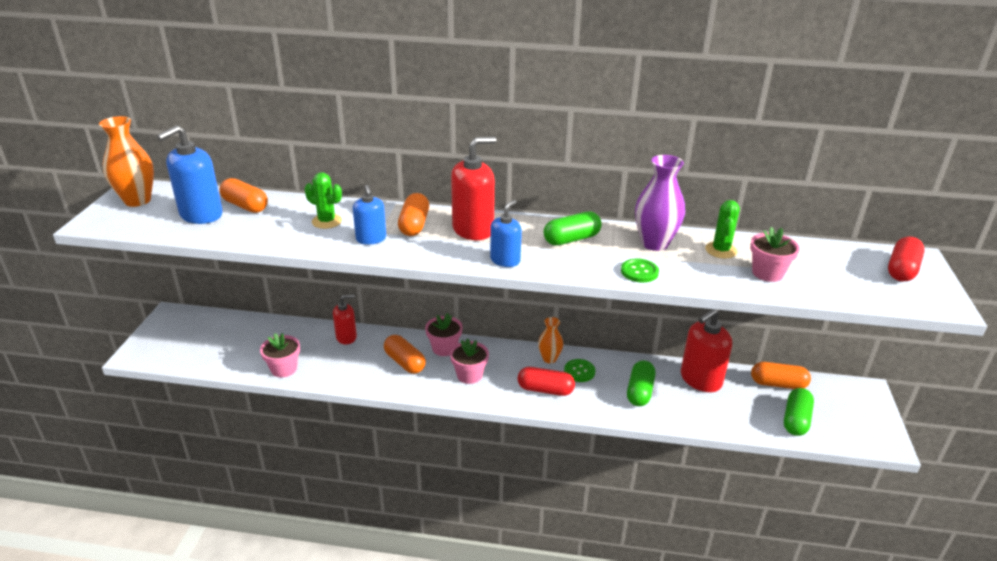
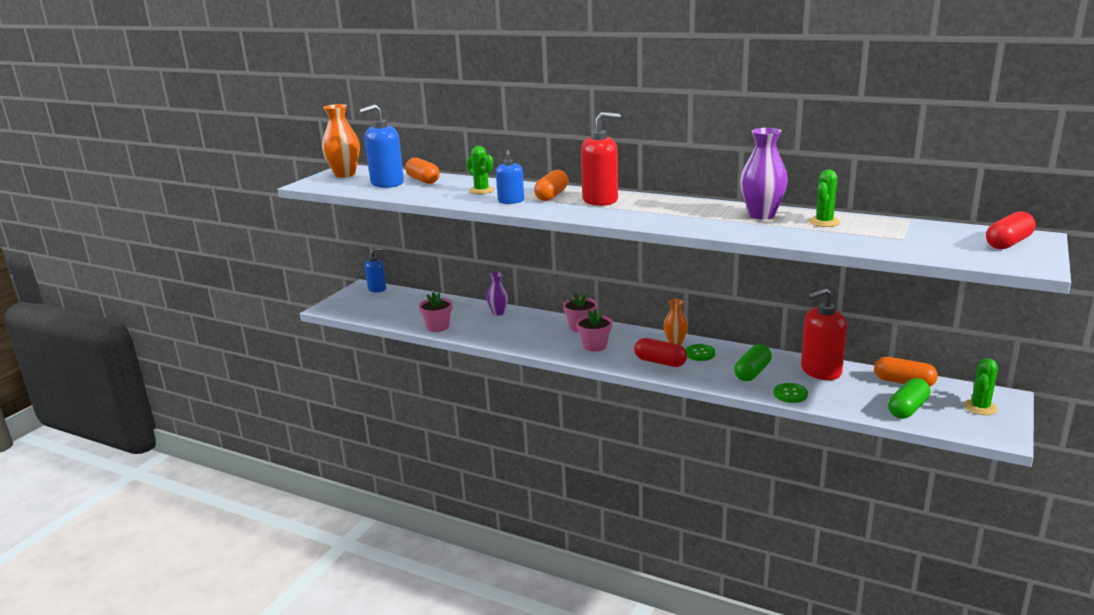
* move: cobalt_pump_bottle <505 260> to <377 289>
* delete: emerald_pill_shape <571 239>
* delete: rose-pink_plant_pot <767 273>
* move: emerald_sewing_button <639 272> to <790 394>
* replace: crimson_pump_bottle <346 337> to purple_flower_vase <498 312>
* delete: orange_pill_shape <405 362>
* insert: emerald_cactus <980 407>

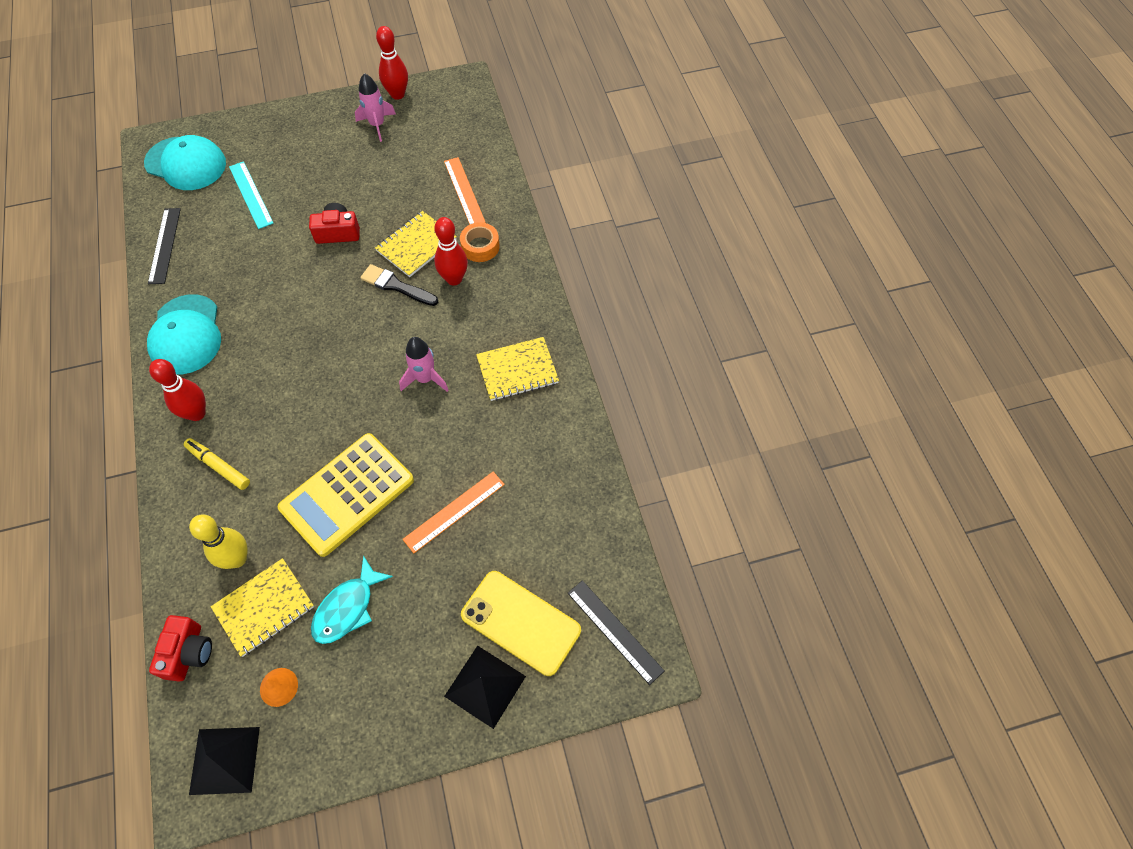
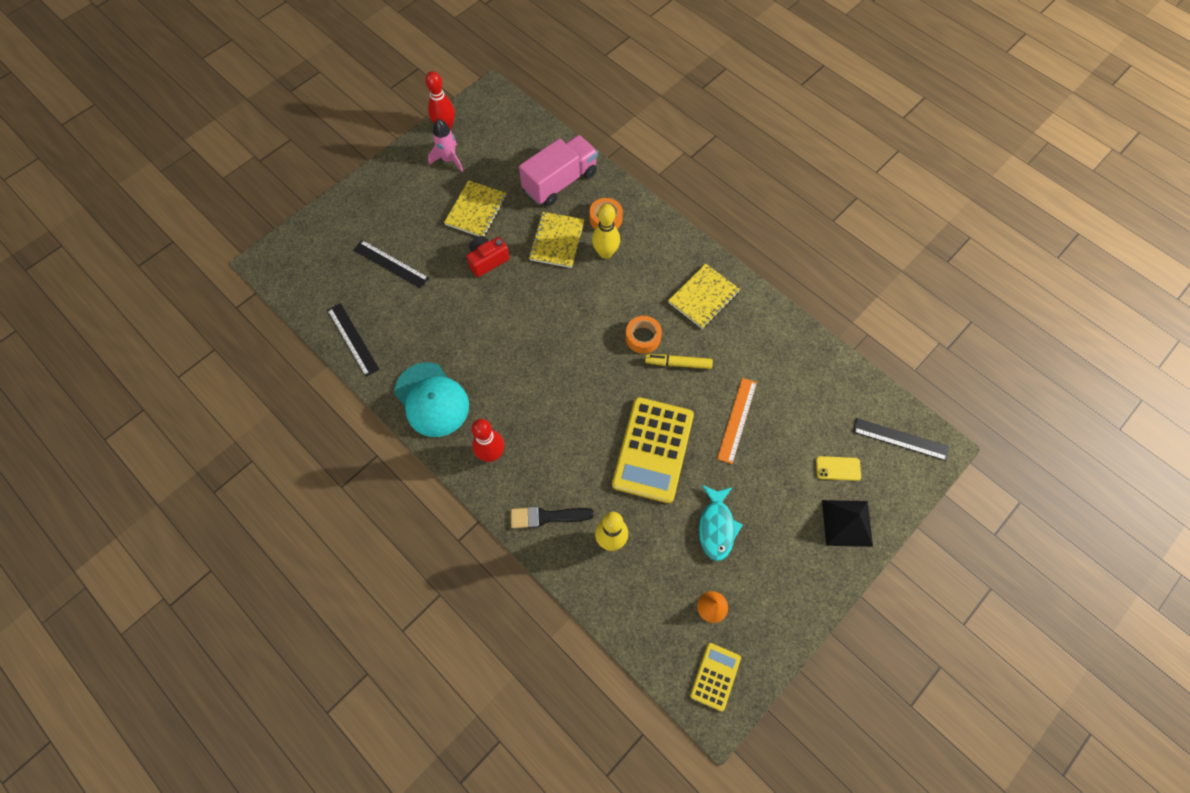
* delete: aqua_peaked_cap <186 163>
* replace: orange_measuring_stick <464 191> to rose-pink_truck <560 182>
* recolor: aqua_measuring_stick <250 194> to ebony_measuring_stick <391 264>
* recolor: crimson_tenpin <454 279> to golden_tenpin <605 253>
* move: ebony_brush <396 286> to <547 517>
* replace: rose-pink_rocket <425 379> to orange_sticky_tape <643 337>
* move: golden_marker_pen <218 466> to <678 363>
* move: golden_notepad <264 608> to <476 210>
* resize: golden_mobile_phone <520 622> = <838 468> x0.49
* delete: crimson_photo_camera <188 652>
* replace: ebony_solid_pyramid <224 760> to golden_pocket_calculator <715 676>

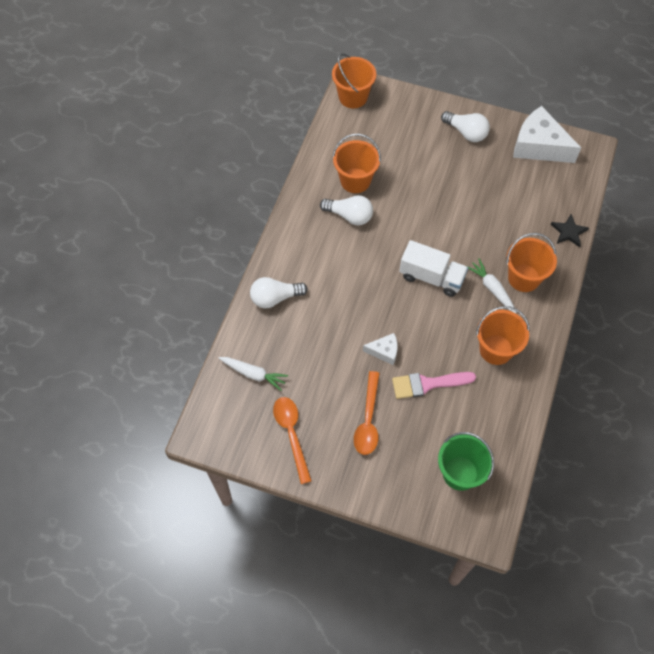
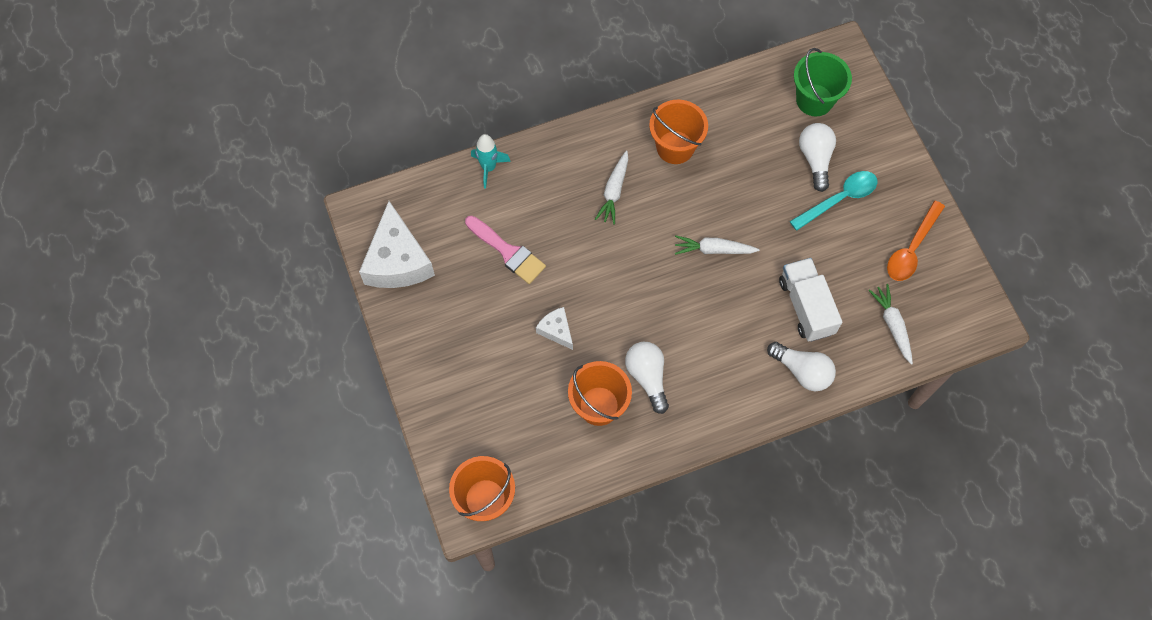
* move: white_bulb <466 132> to <815 159>
* replace: ebony_star_shape <568 232> to aqua_rocket <489 168>
* delete: orange_bucket <524 278>
* move: white_truck <431 277> to <806 306>
* move: white_piece_of_cheese <384 351> to <556 330>
* recolor: orange_tablespoon <368 420> to aqua_tablespoon <839 199>
* move: rose-pink_brush <428 384> to <508 252>
* insert: white_toy_carrot <713 249>

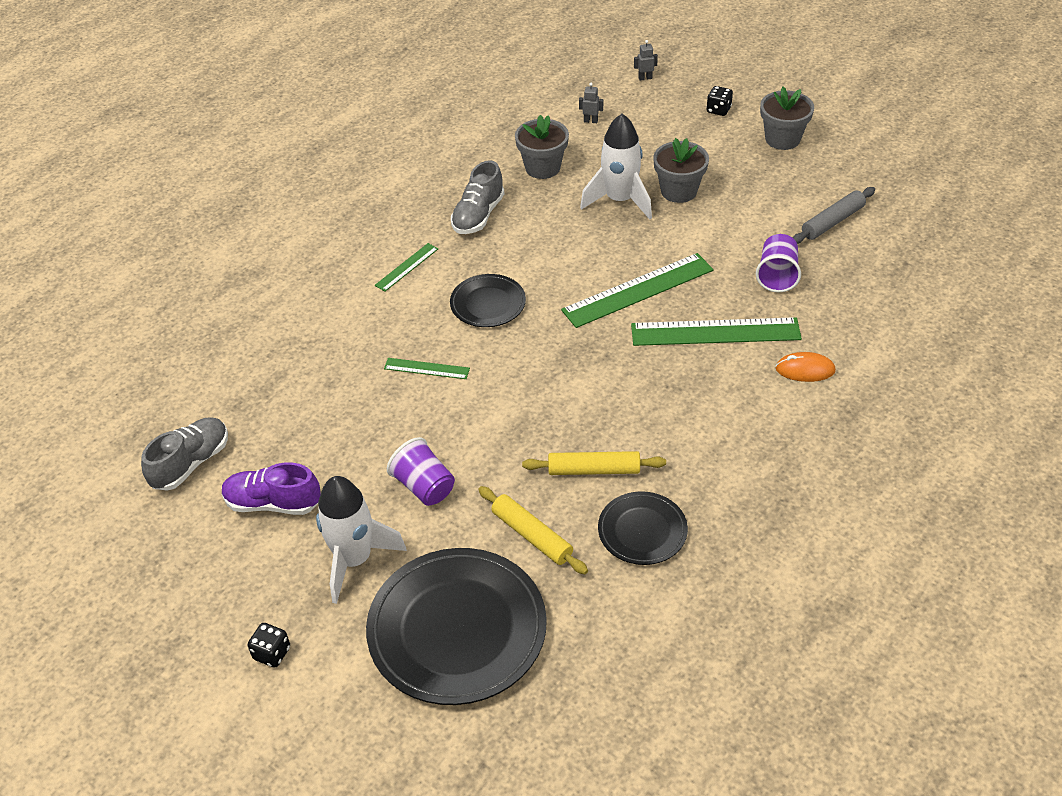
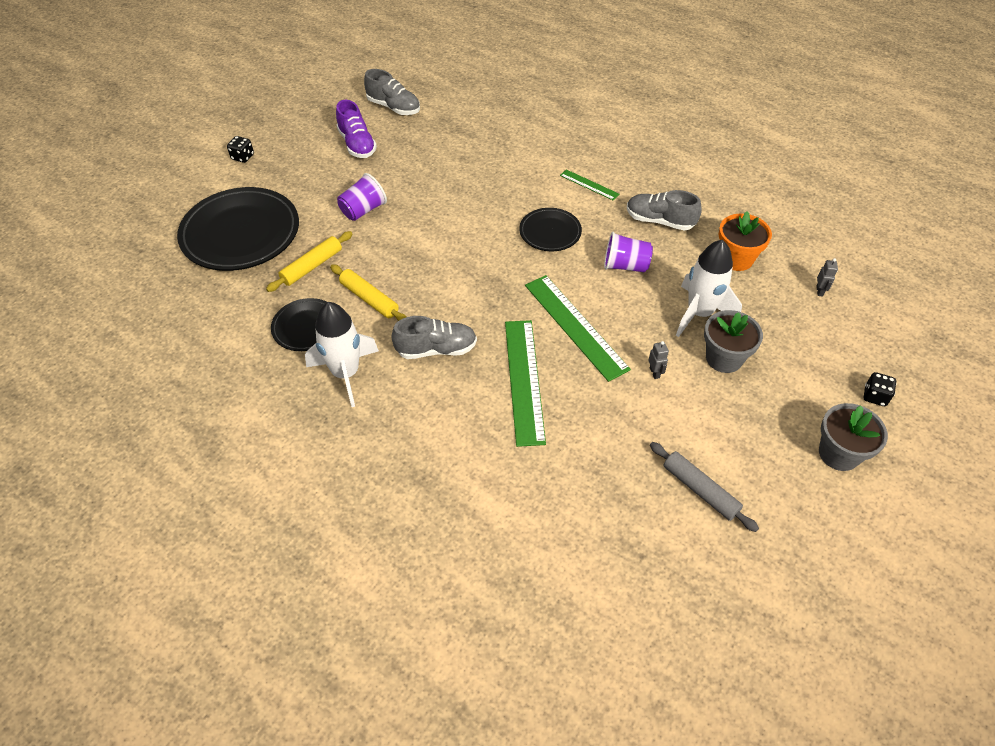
* move: ash-grey_robot_figure <645 78> to <654 372>
* recolor: ash-grey_plant_pot <542 167> to orange_plant_pot <736 259>
* move: purple_cup <777 276> to <625 266>
* delete: orange_computer_mouse <805 370>
* delete: emerald_measuring_stick <427 368>
* rotate: golden_rolling_pin <594 470> = <369 299> 45 degrees counterclockwise
* rotate: purple_lace-up_shoe <273 503> = <357 144> 150 degrees clockwise
* move: white_rocket <354 560> to <346 373>
* insert: ash-grey_lace-up_shoe <436 349>

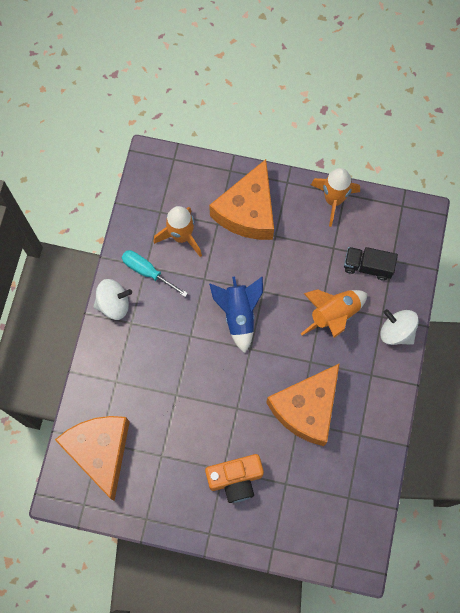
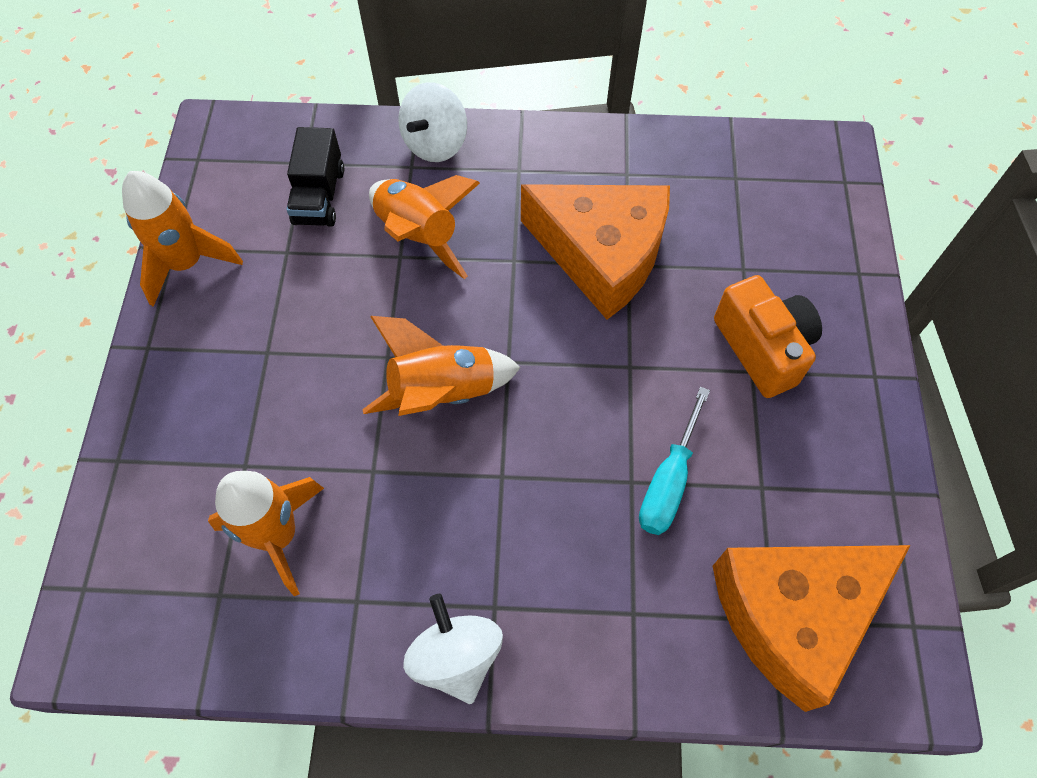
* delete: orange_piece_of_cheese <248 211>
* move: aqua_hand_screwdriver <147 272> to <669 481>
* recolor: cobalt_rocket <238 314> to orange_rocket <442 392>

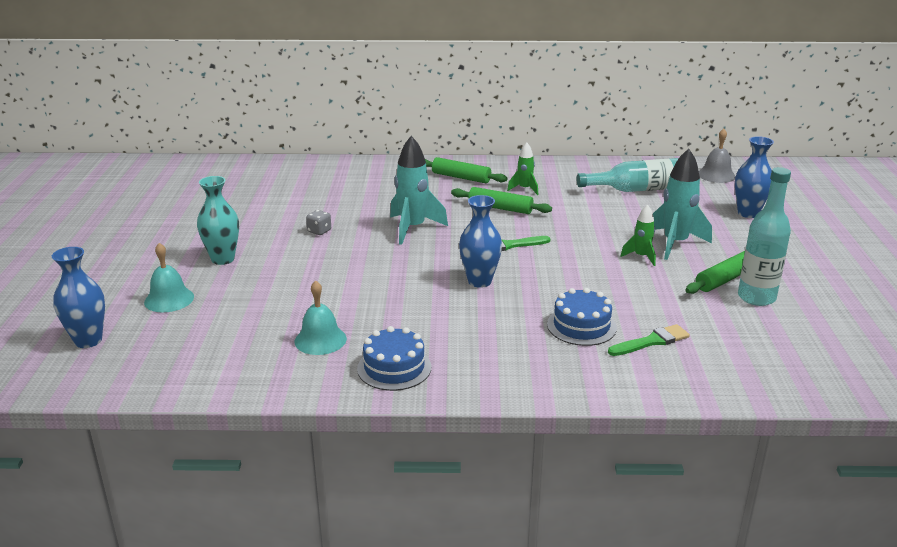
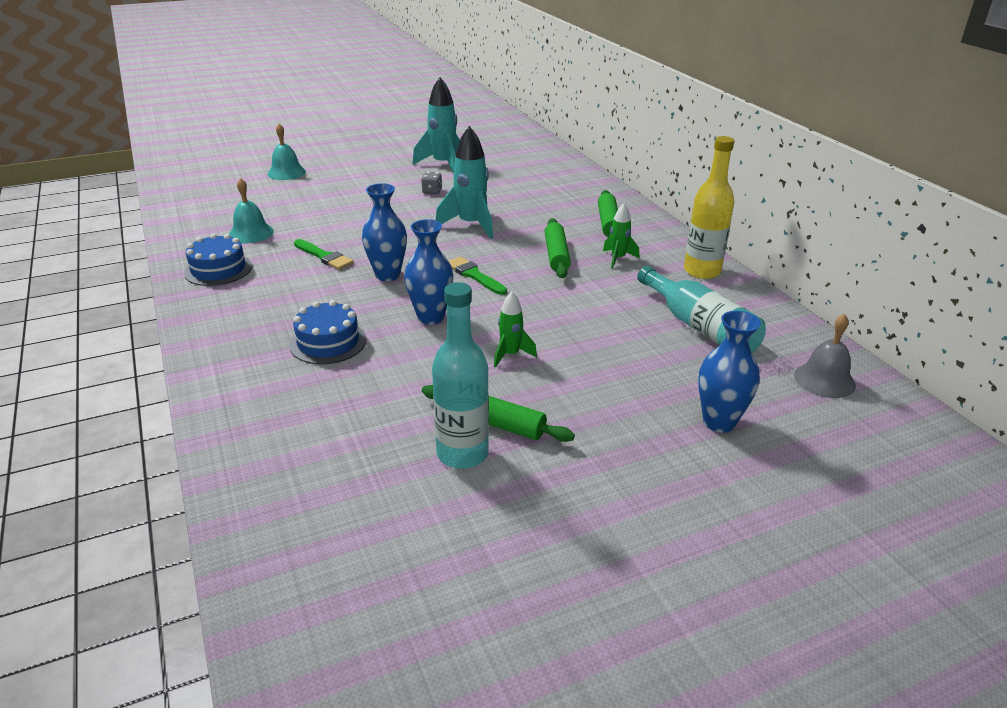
* move: aqua_rocket <675 243> to <443 165>
* delete: aqua_flower_vase <223 259>
* move: cobalt_flower_vase <88 340> to <431 317>
* move: emerald_brush <651 341> to <324 256>
* insert: golden_flask <702 271>

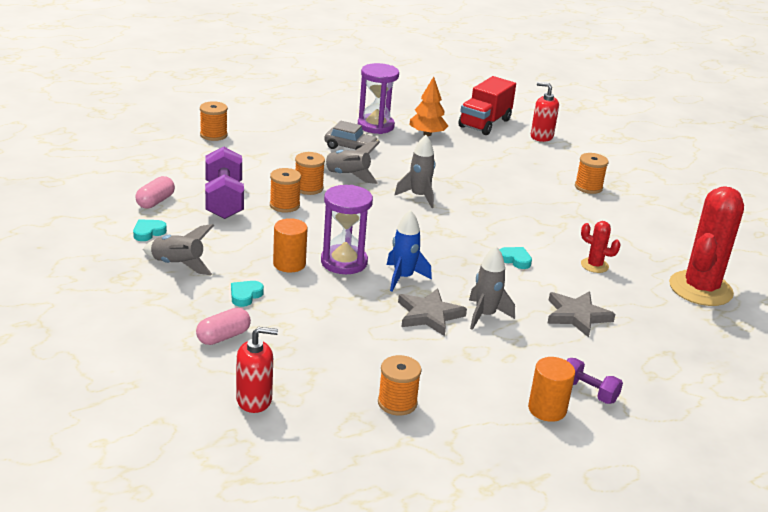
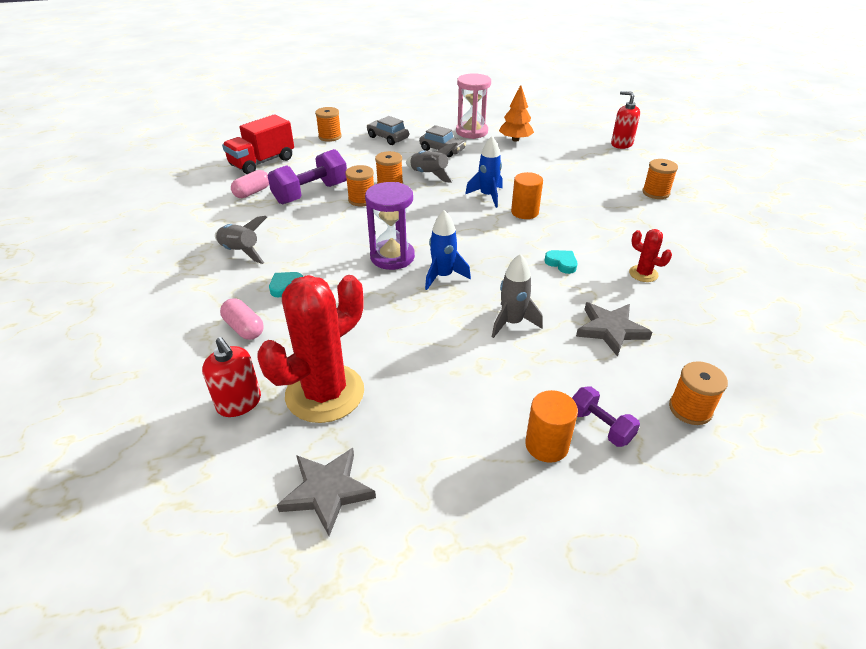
* recolor: purple_sandglass <375 126> to rose-pink_sandglass <471 132>
* move: crimson_truck <484 123> to <262 162>
* recolor: ash-grey_rocket <419 196> to cobalt_rocket <487 196>
* rotate: purple_hand_weight <224 200> = <311 193> 45 degrees clockwise
* move: crimson_cactus <700 289> to <325 393>
* move: orange_cylinder_shape <289 264> to <524 212>
* delete: aqua_heart <148 232>
* move: ash-grey_star_shape <429 315> to <327 491>
* rotate: rose-pink_pill_shape <223 337> = <244 328> 75 degrees clockwise
* rotate: crimson_pump_bottle <254 400> = <239 403> 45 degrees clockwise
* move: orange_spool <397 403> to <690 409>
* insert: ash-grey_toy_car <388 138>

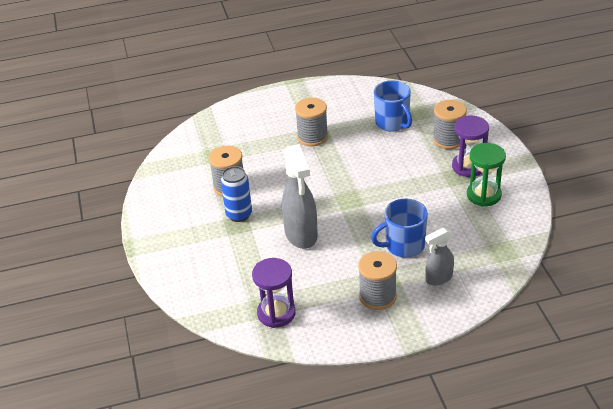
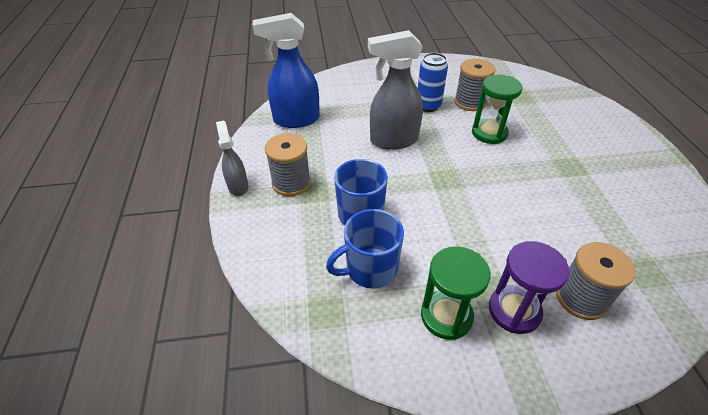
* move: cobalt_coffee_mug <392 123> to <370 269>
* delete: ash-grey_spool <312 137>
* move: ash-grey_spray_bottle <438 278> to <238 186>
* replace: purple_sandglass <276 313> to cobalt_spray_bottle <296 120>
* insert: emerald_sandglass <489 133>

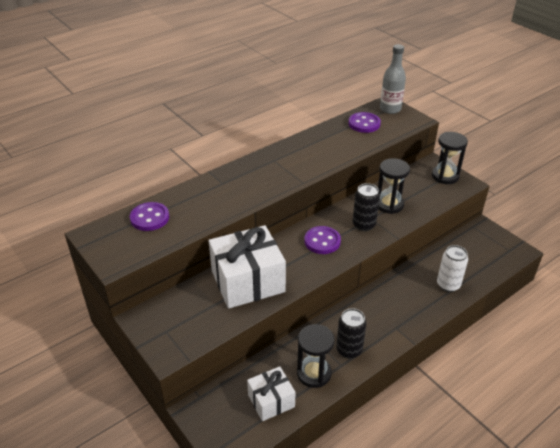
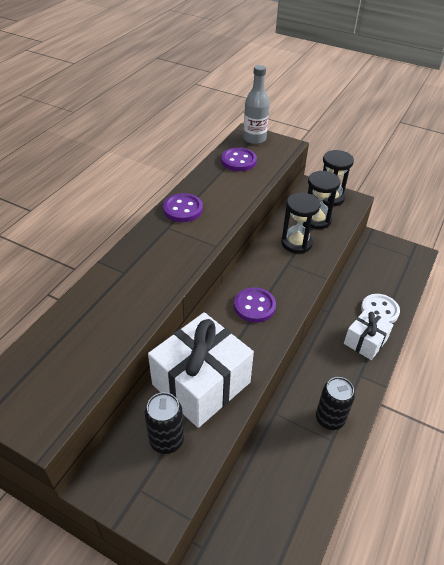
* move: ebony_tin <364 225> to <166 440>
* move: purple_sewing_button <150 218> to <183 209>
* replace: white_tin <448 285> to white_sewing_button <379 310>
* move: ebony_sandglass <314 373> to <316 220>
* move: white_gift <271 401> to <365 341>

